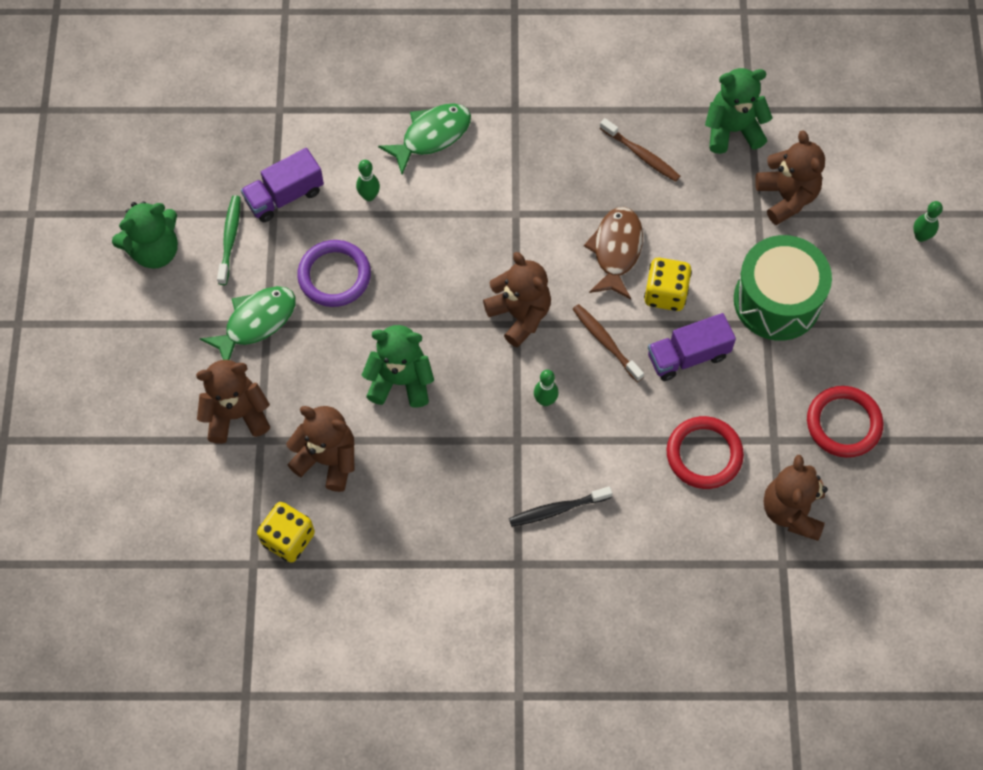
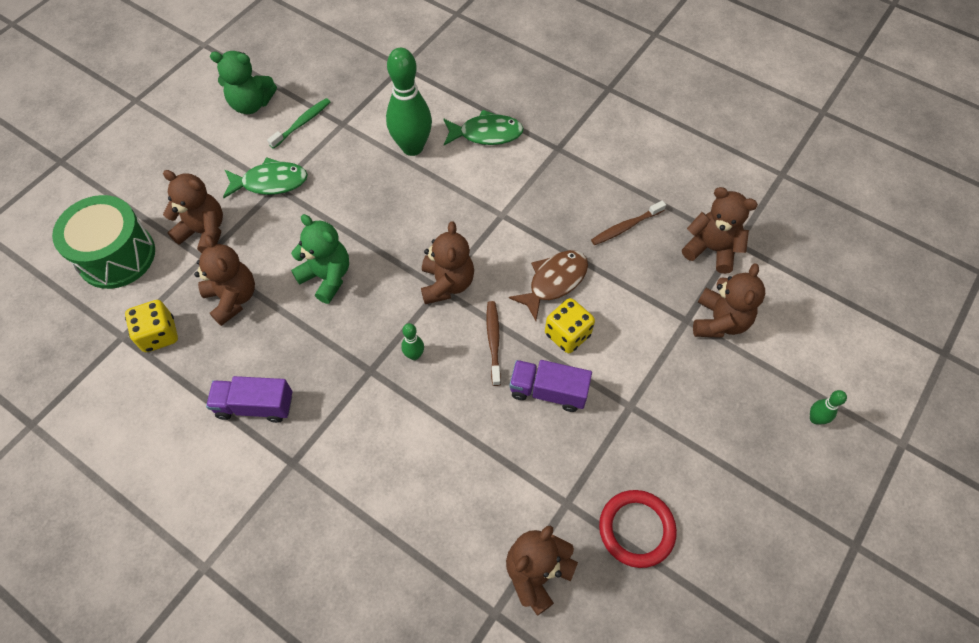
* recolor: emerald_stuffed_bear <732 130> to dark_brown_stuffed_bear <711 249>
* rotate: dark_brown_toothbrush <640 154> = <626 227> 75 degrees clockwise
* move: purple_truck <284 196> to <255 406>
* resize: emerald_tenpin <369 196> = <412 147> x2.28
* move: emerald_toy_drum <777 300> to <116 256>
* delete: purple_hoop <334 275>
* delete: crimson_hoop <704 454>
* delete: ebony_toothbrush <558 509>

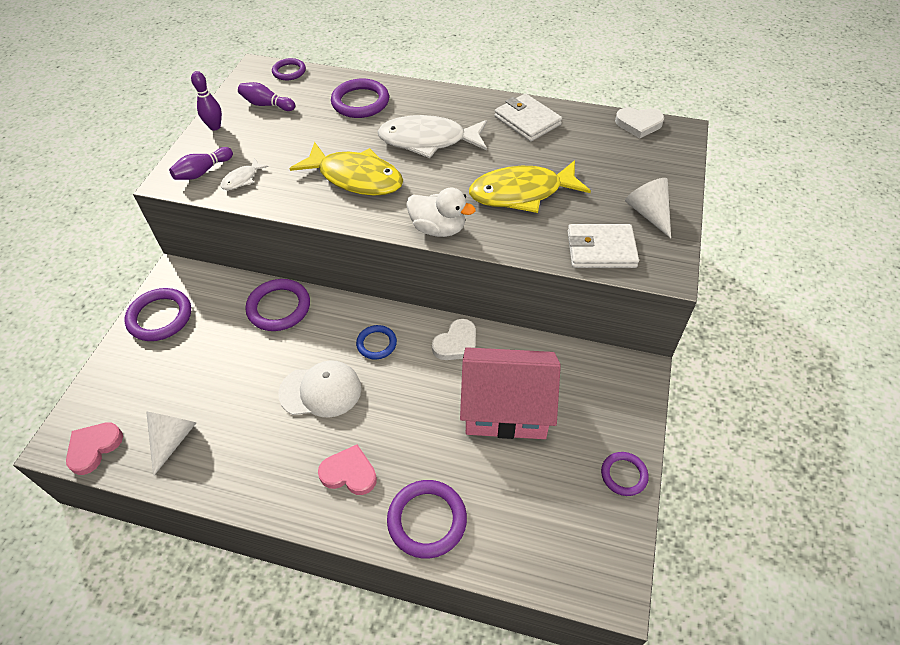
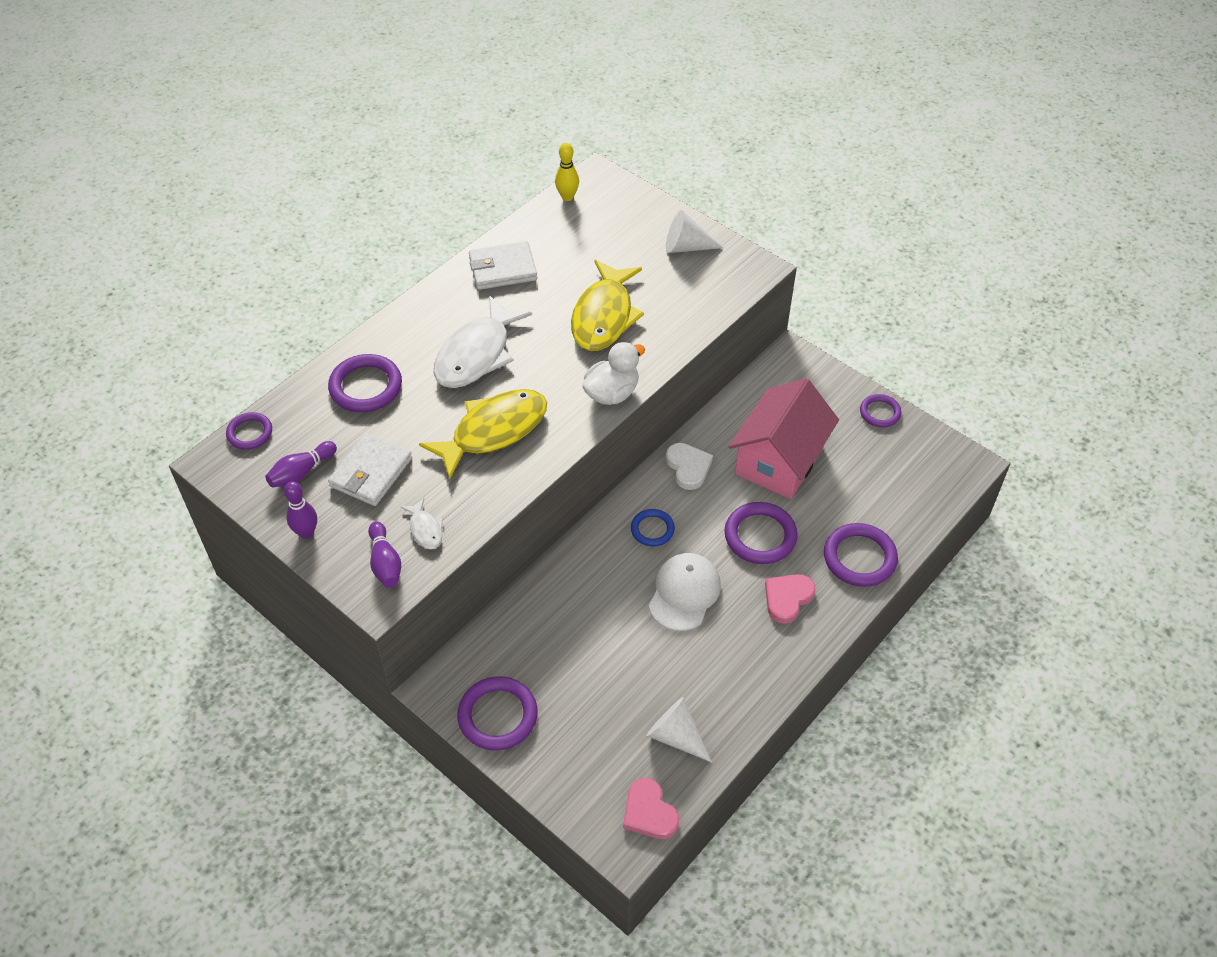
* replace: white_heart <638 124> to golden_tenpin <567 197>
* move: white_wallet <601 249> to <371 472>
* move: purple_hoop <279 307> to <760 536>

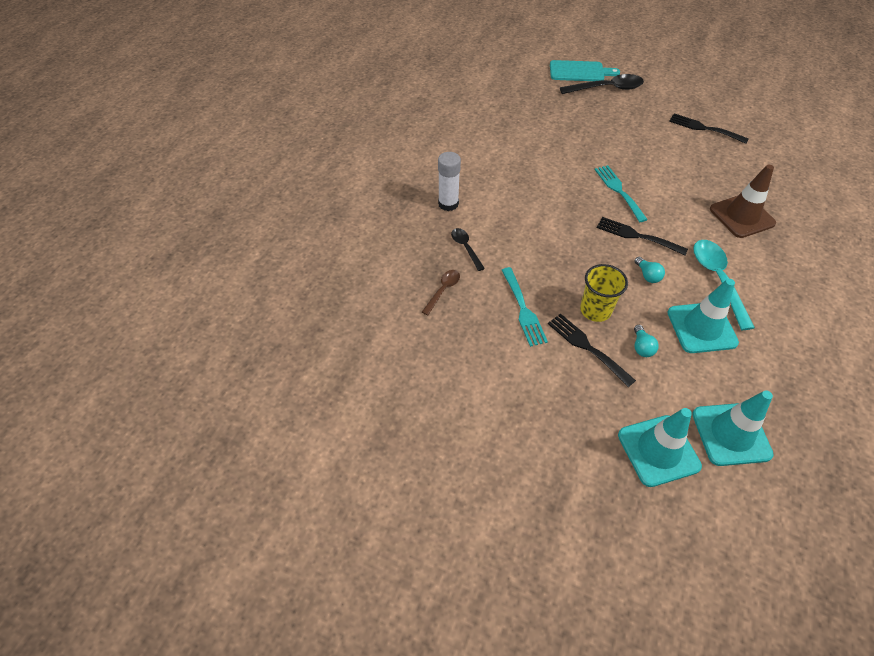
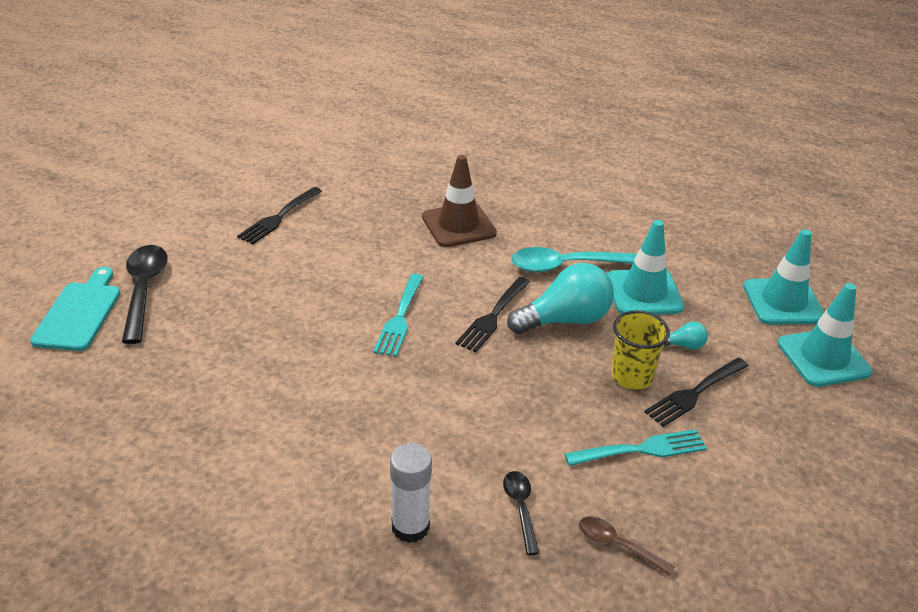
* rotate: aqua_dinner_fork <618 191> = <400 318> 60 degrees counterclockwise
* rotate: ebony_tablespoon <466 248> = <521 508> 105 degrees clockwise
* resize: aqua_bulb <647 275> = <565 320> x2.24

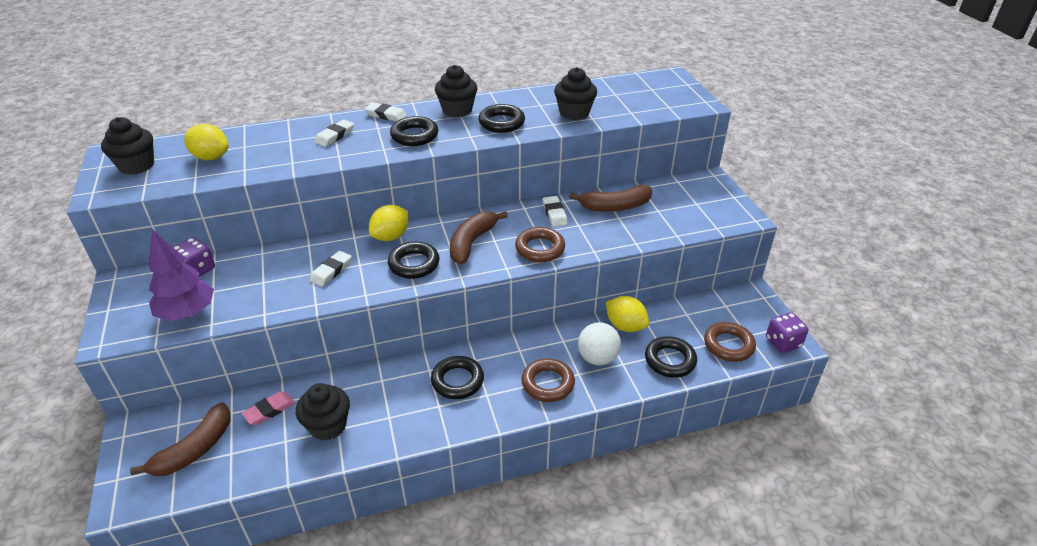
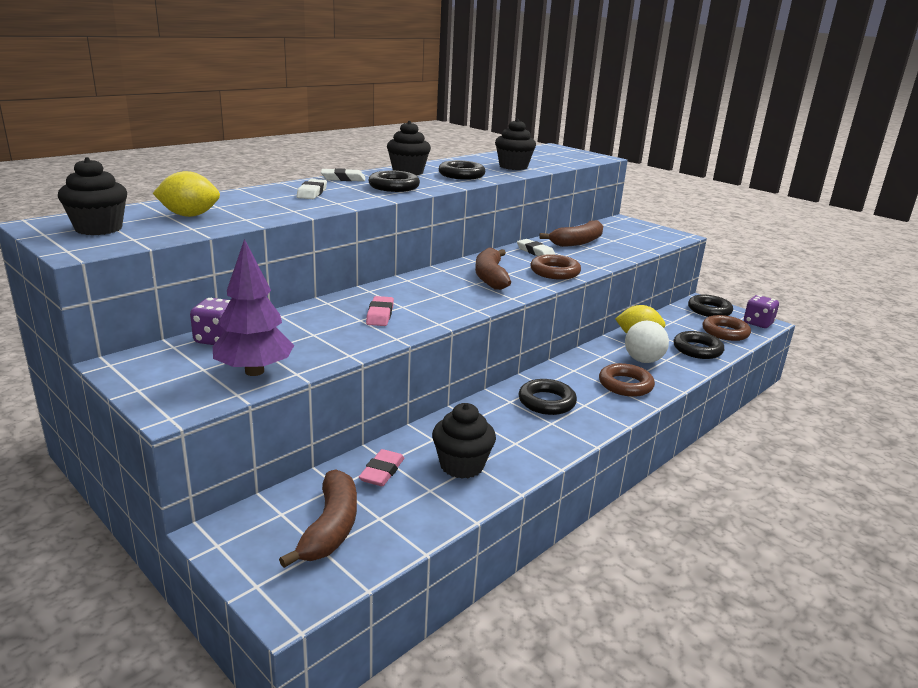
* delete: golden_lemon <391 236>
* move: ebony_hoop <414 264> to <709 310>
* recolor: white_pencil_eraser <331 271> to rose-pink_pencil_eraser <380 315>

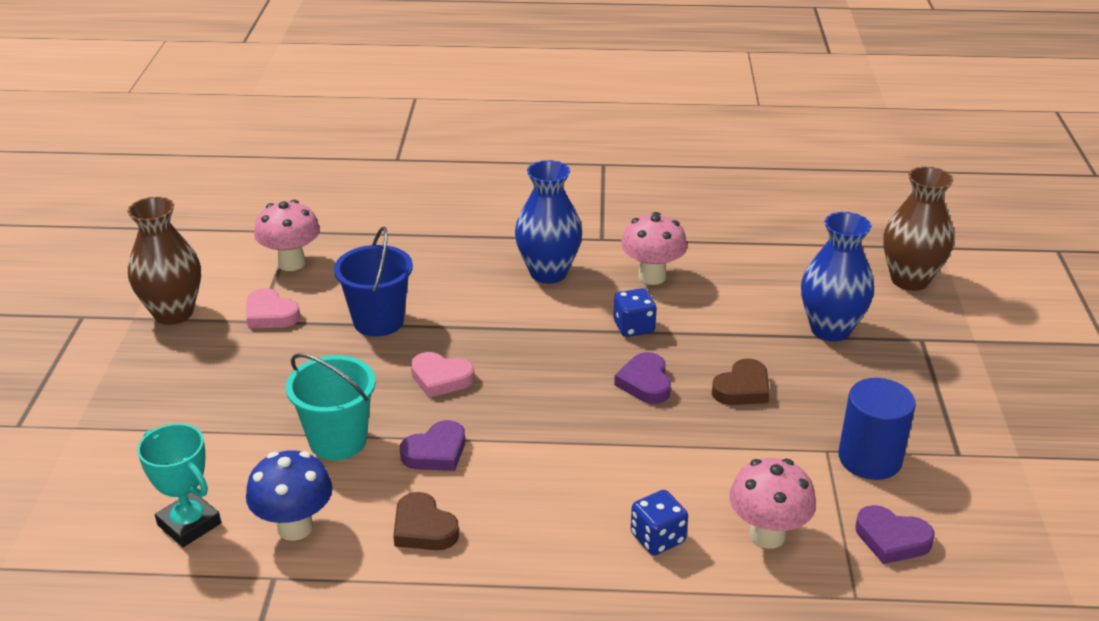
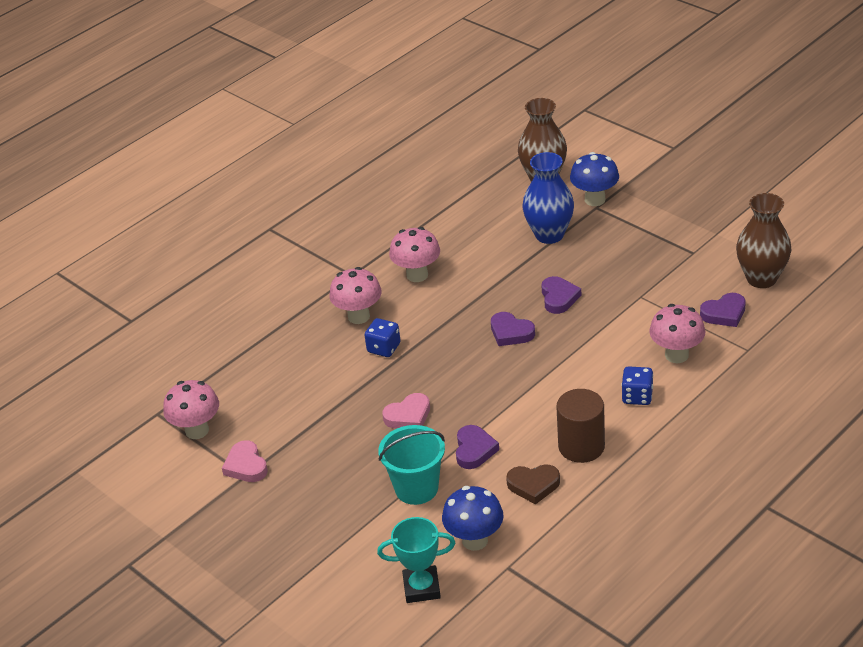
* replace: cobalt_flower_vase <548 273> to rose-pink_toadstool <359 316>
* move: dark_brown_flower_vase <173 313> to <761 278>
* delete: cobalt_bucket <378 321>
* rotate: rose-pink_heart <270 314> = <246 466> 75 degrees clockwise
* move: cobalt_game_die <634 327> to <384 348>
* recolor: dark_brown_heart <742 388> to purple_heart <559 298>
* delete: cobalt_cylinder_shape <870 459>
* insert: cobalt_toadstool <595 199>
* insert: dark_brown_cylinder_shape <581 446>

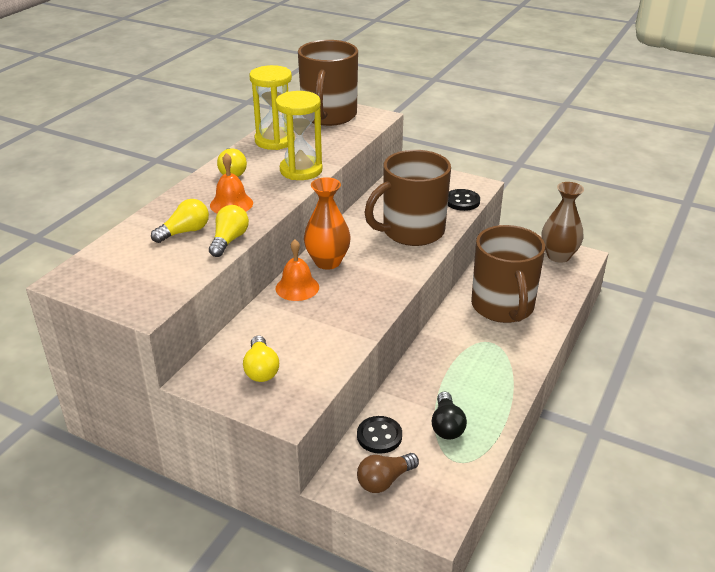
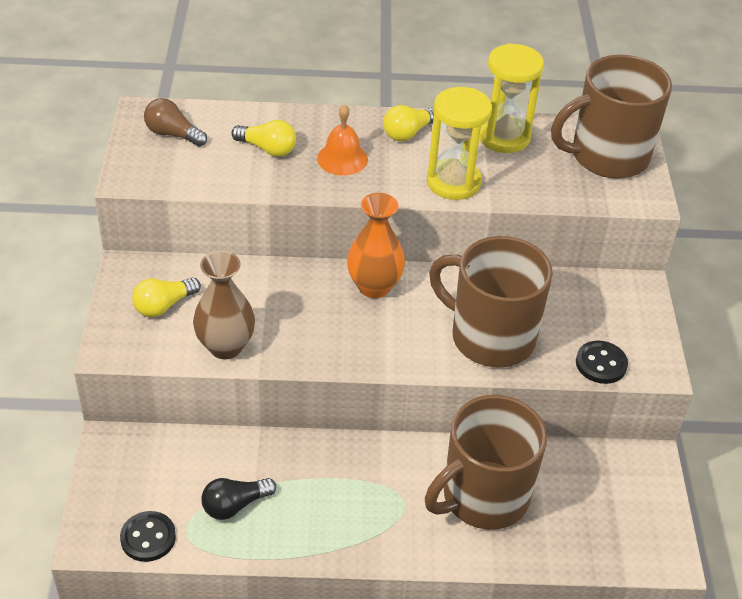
* move: dark_brown_flower_vase <558 256> to <225 346>
* delete: golden_bulb <229 240>
* delete: orange_hand_bell <297 287>
* move: ebony_sewing_button <379 436> to <148 538>
* move: dark_brown_bulb <384 481> to <173 134>

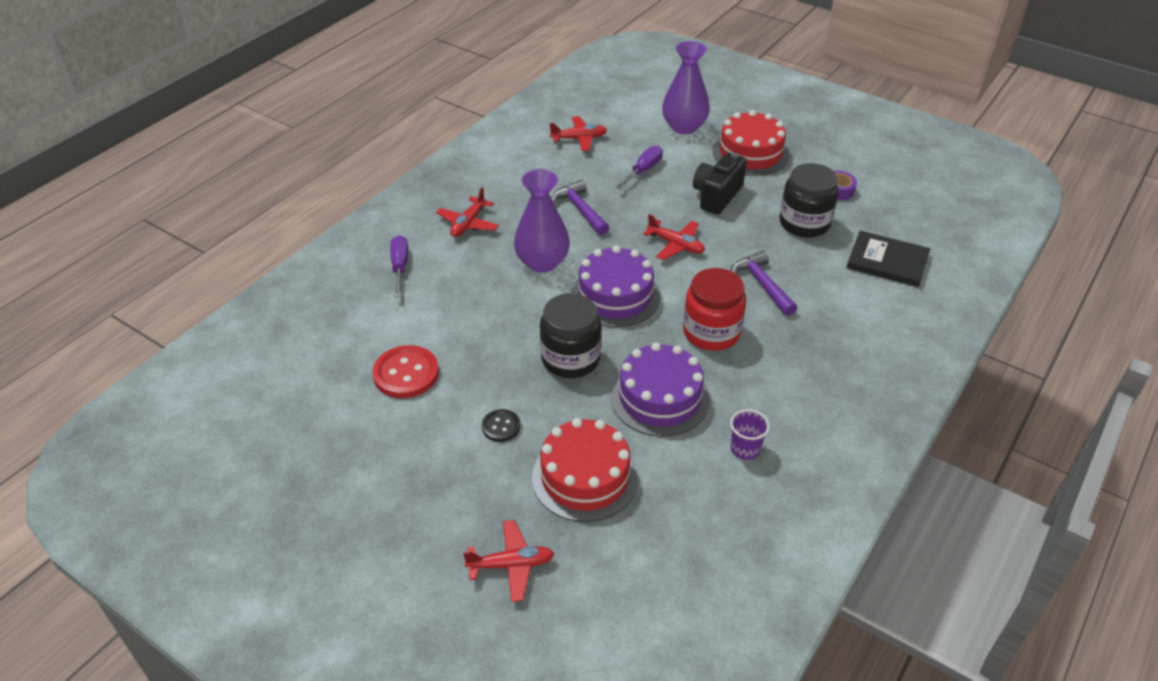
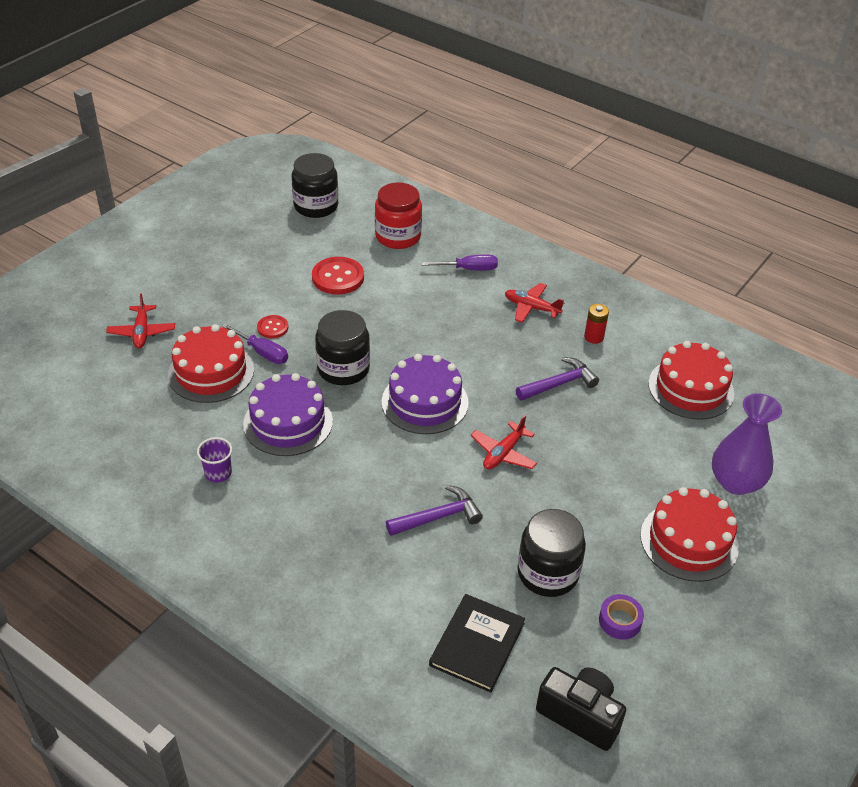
* replace: crimson_plane <579 139> to crimson_layer_cake <691 388>
* move: purple_hand_screwdriver <643 170> to <262 352>
* move: ebony_photo_camera <717 196> to <580 715>
* delete: purple_flower_vase <542 262>
* move: crimson_jar <711 332> to <398 236>
* recolor: ebony_sewing_button <501 426> to crimson_sewing_button <272 328>
* insert: ebony_jar <316 206>
* insert: crimson_AA_battery <594 337>

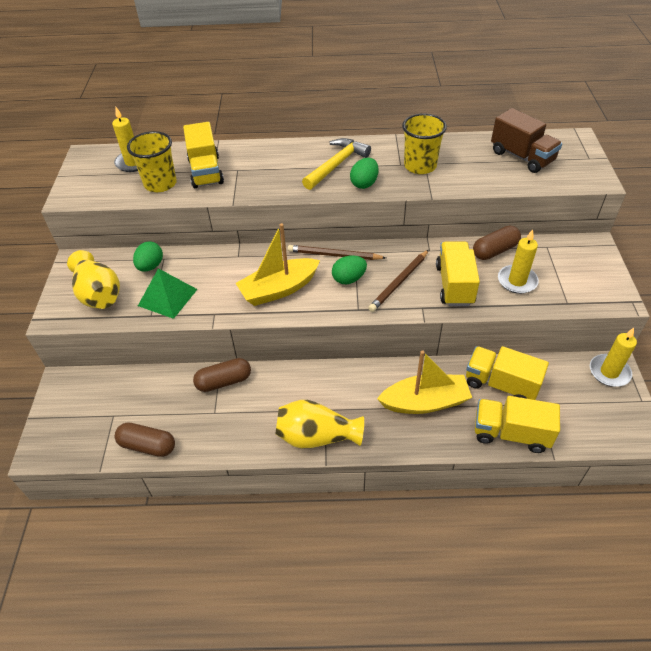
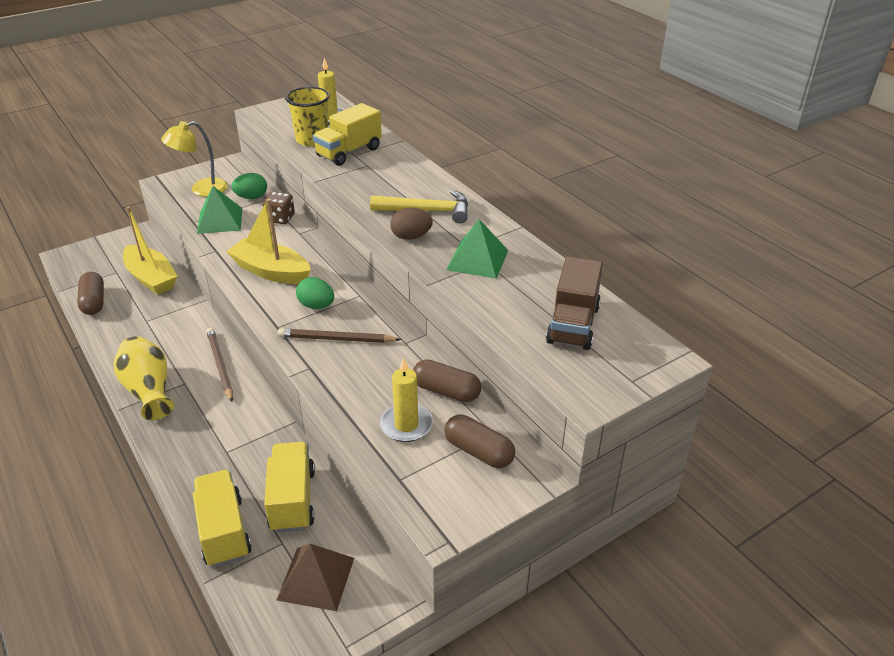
* replace: golden_cup <420 166> to emerald_solid_pyramid <477 260>
* recolor: emerald_egg_shape <364 184> to dark_brown_egg_shape <411 237>
* delete: golden_truck <454 285>
* move: dark_brown_pencil <334 255> to <220 365>
* replace: golden_flower_vase <99 294> to golden_desk_lamp <201 189>
* delete: golden_wax_candle <609 372>
* move: golden_toy_boat <425 402> to <151 278>
* move: dark_brown_pill_shape <224 381> to <478 451>
* insert: dark_brown_game_die <280 218>
* insert: dark_brown_solid_pyramid <316 578>

